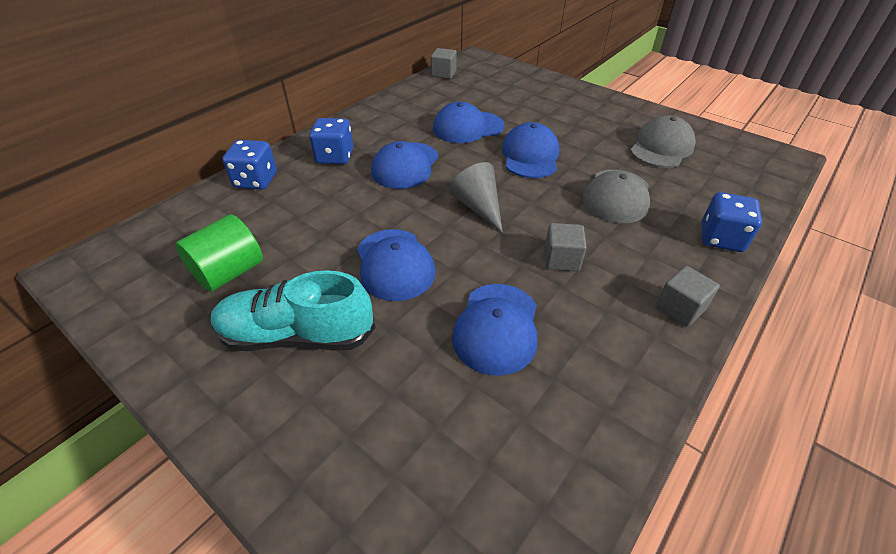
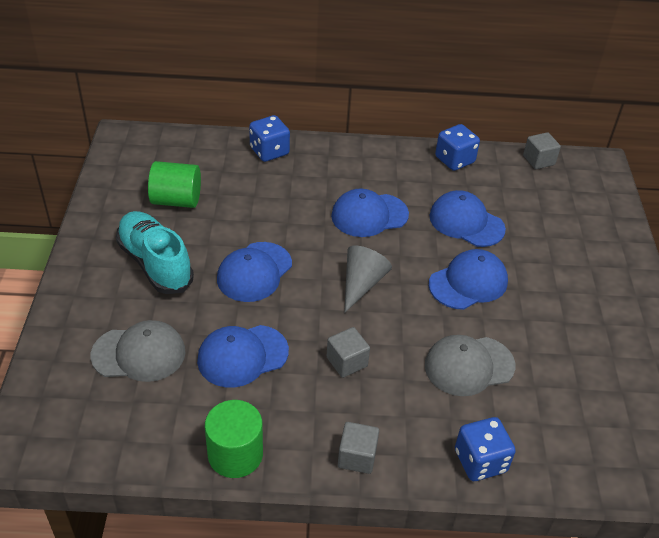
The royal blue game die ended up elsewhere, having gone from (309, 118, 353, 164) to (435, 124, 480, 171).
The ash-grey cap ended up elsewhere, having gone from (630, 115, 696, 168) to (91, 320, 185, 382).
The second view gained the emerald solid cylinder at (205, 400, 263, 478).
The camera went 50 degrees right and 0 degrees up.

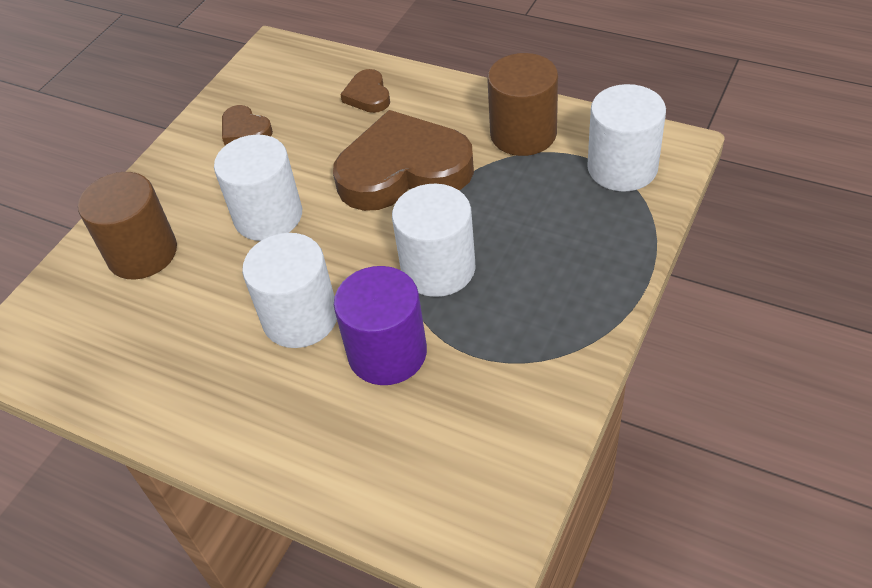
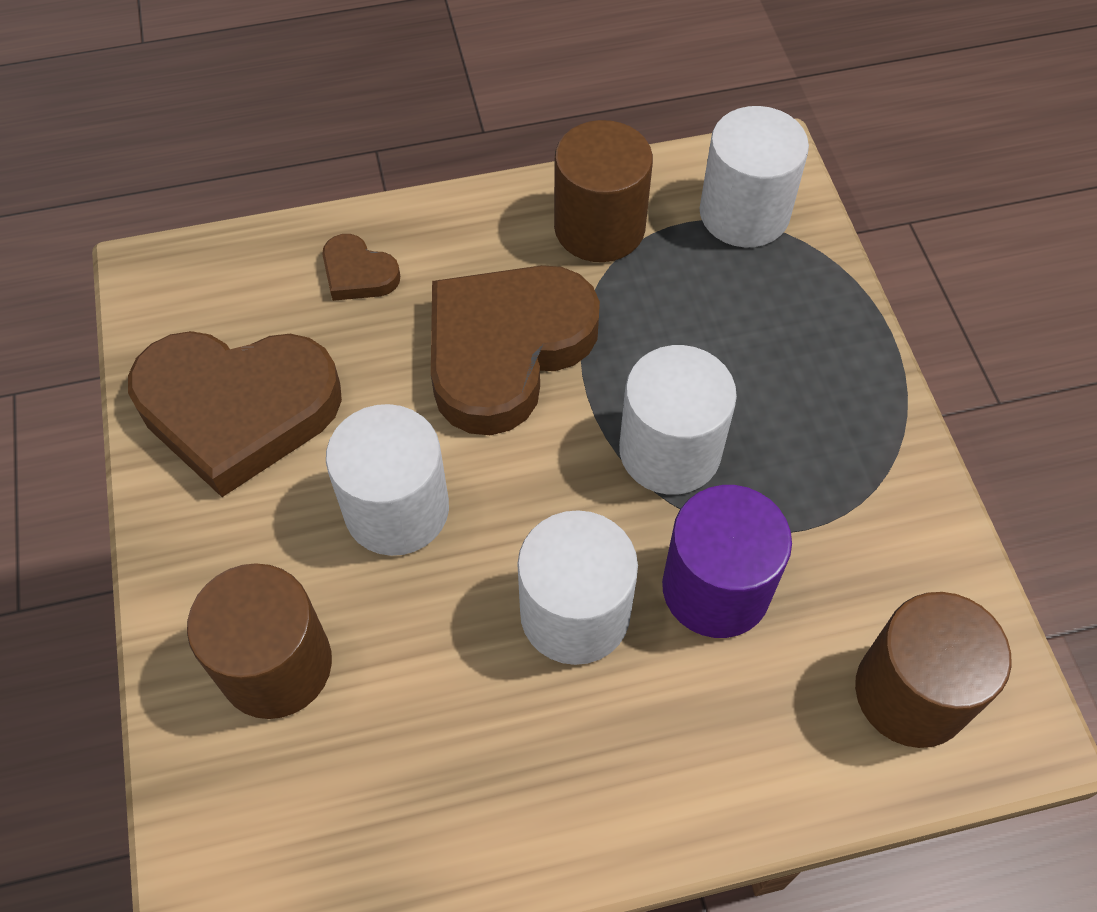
The size of the brown heart shape at (222, 105, 273, 146) changed by a factor of 2.26.
The second view gained the brown solid cylinder at (855, 592, 1012, 748).
The camera went 45 degrees left and 10 degrees up.

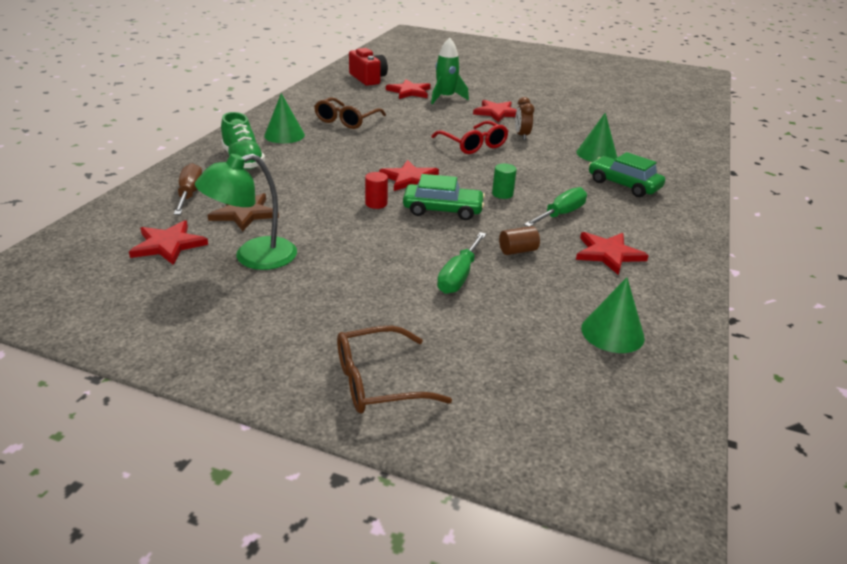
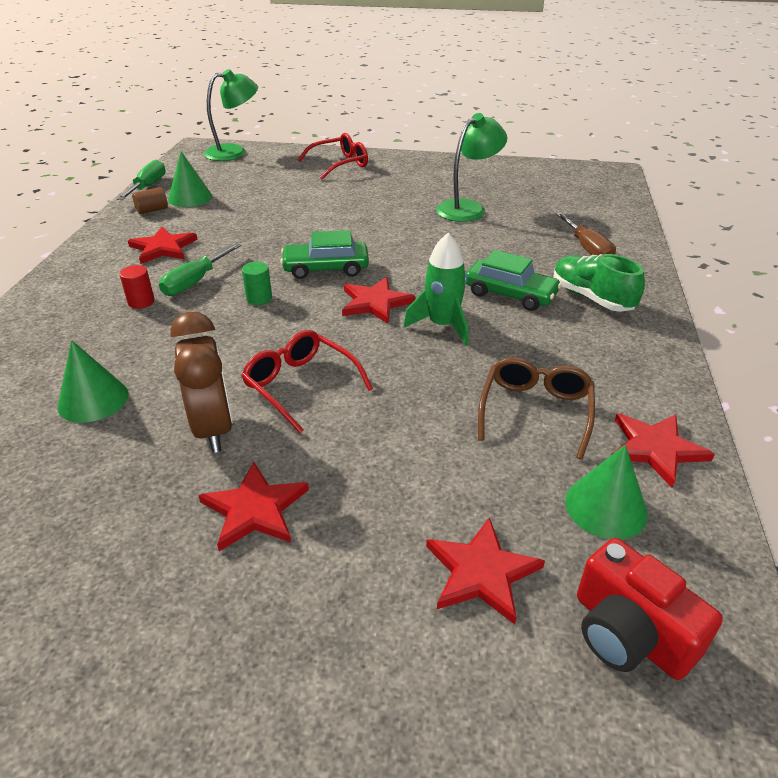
The crimson five-pointed star ended up elsewhere, having gone from (129, 220, 208, 265) to (612, 413, 715, 488).
The second view lost the brown five-pointed star at (207, 193, 279, 231).
The emerald solid cone ended up elsewhere, having gone from (264, 93, 305, 143) to (565, 445, 648, 540).
What was the brown glasses at (337, 326, 452, 413) turned into the crimson glasses at (297, 133, 368, 180).
The crimson solid cylinder ended up elsewhere, having gone from (365, 172, 388, 209) to (119, 265, 155, 309).
The emerald toy rocket ended up elsewhere, having gone from (431, 37, 469, 104) to (403, 233, 468, 345).
The emerald hand screwdriver ended up elsewhere, having gone from (437, 232, 486, 294) to (117, 160, 166, 200).
The brown solid cylinder ended up elsewhere, having gone from (499, 226, 540, 255) to (132, 187, 168, 214).
The size of the brown clock at (515, 97, 534, 140) changed by a factor of 1.75.
The emerald automobile ended up elsewhere, having gone from (589, 152, 665, 197) to (466, 250, 562, 311).
The second view gained the emerald reading lamp at (204, 69, 258, 161).
The camera went 170 degrees right and 5 degrees up.

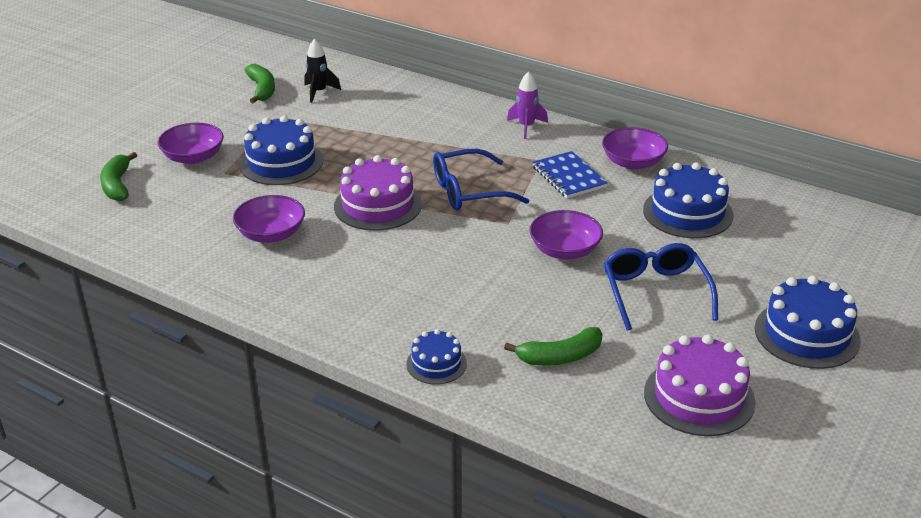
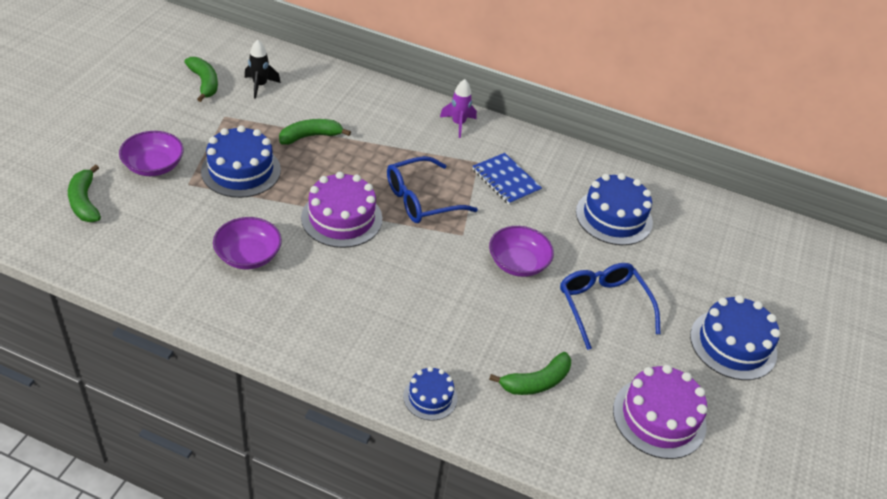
The second view lost the purple serving bowl at (602, 127, 668, 170).
The second view gained the emerald toy banana at (279, 119, 351, 145).
The camera went 15 degrees left and 10 degrees up.

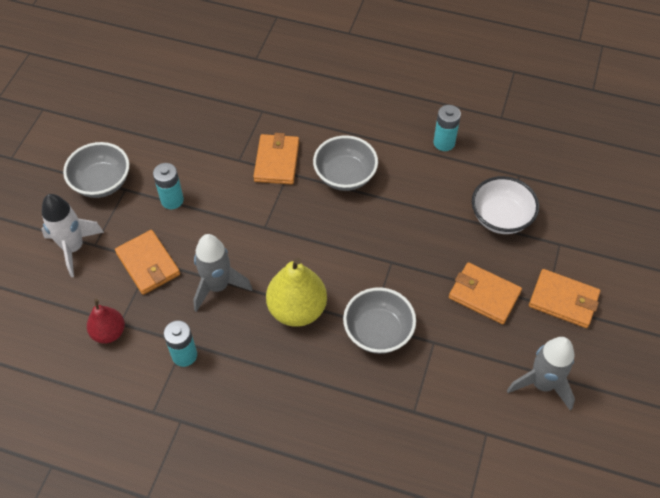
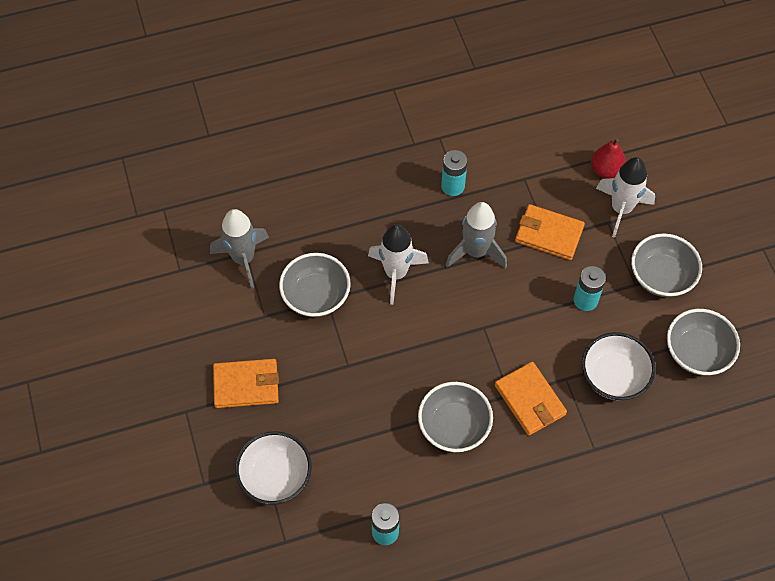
The crimson pear fruit ended up elsewhere, having gone from (87, 299, 125, 344) to (591, 139, 626, 179).
Where the golden pear fruit stood at (266, 258, 327, 327), the pure white toy rocket came to stand at (368, 224, 429, 305).
The ash-grey toy rocket ended up elsewhere, having gone from (507, 337, 575, 411) to (210, 209, 269, 289).
The second view lost the bright orange card wallet at (529, 269, 600, 328).
The second view gained the pure white serving bowl at (582, 332, 656, 400).
The second view gained the ash-grey serving bowl at (667, 309, 740, 376).
The camera went 145 degrees right and 5 degrees up.

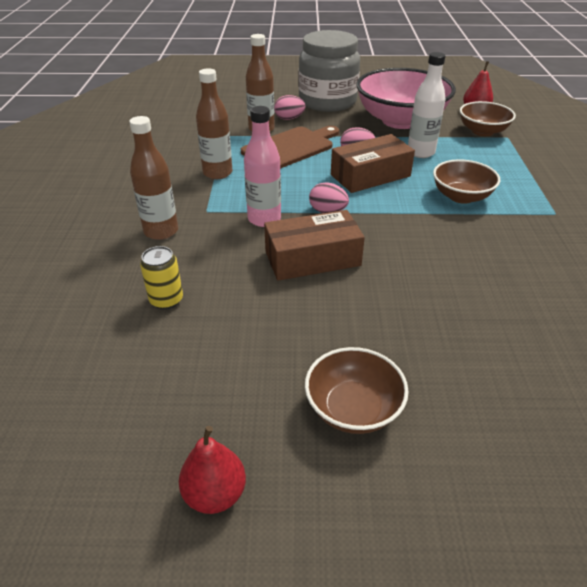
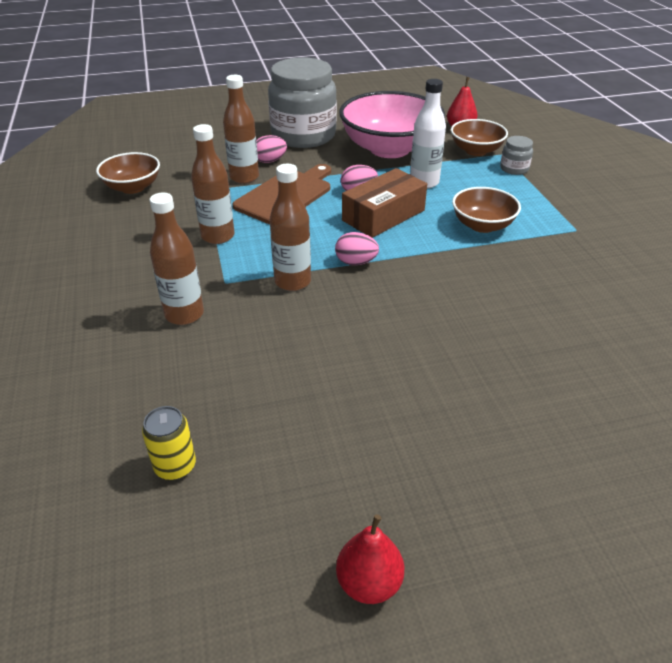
The golden soda can ended up elsewhere, having gone from (140, 246, 183, 309) to (142, 406, 196, 480).
What was the rose-pink drink bottle at (244, 106, 281, 227) turned into the brown drink bottle at (270, 164, 311, 291).
The second view lost the brown package at (264, 210, 365, 281).
The brown serving bowl ended up elsewhere, having gone from (305, 347, 409, 434) to (96, 152, 160, 194).
The second view gained the ash-grey jar at (500, 136, 533, 175).
The camera went 15 degrees left and 0 degrees up.

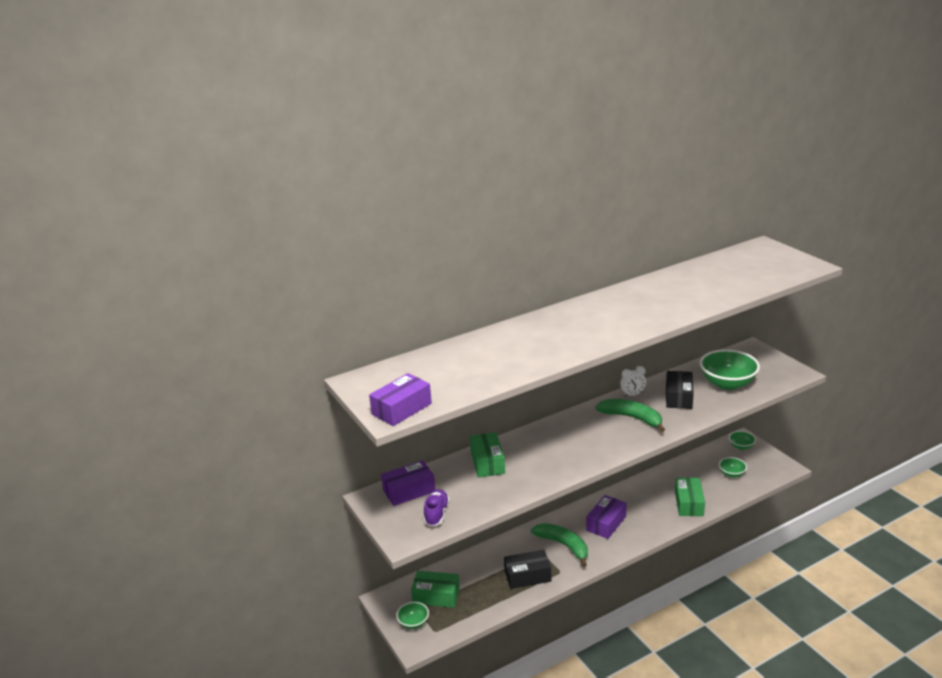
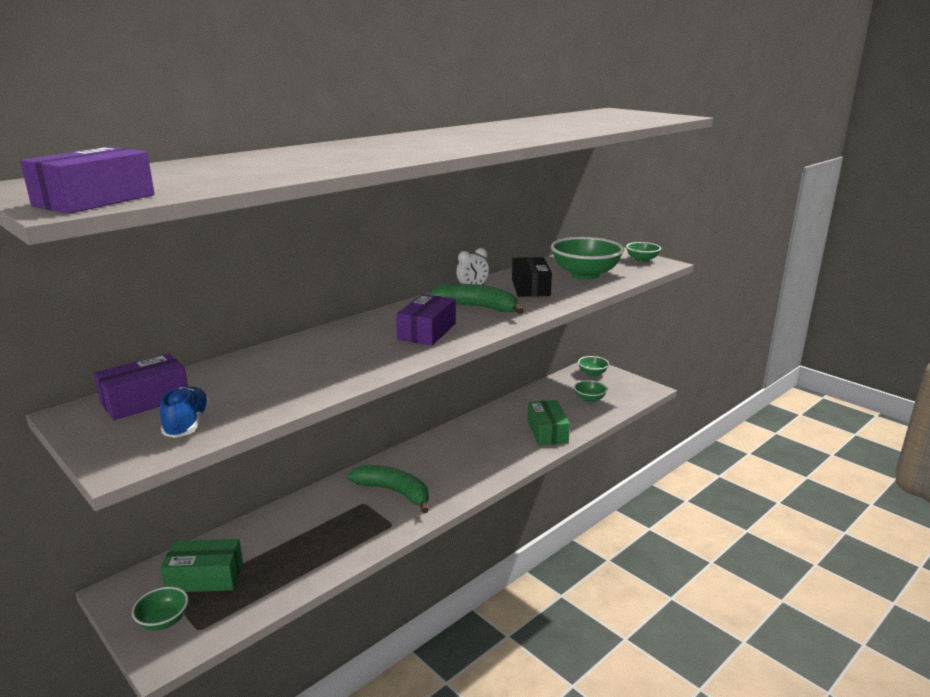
What was the purple lace-up shoe at (424, 489, 450, 526) turned into the royal blue lace-up shoe at (160, 387, 210, 438).
The second view lost the emerald package at (470, 432, 505, 478).
The second view lost the jet-black package at (504, 550, 552, 589).
The purple package ended up elsewhere, having gone from (586, 495, 627, 539) to (396, 294, 456, 346).
The second view gained the emerald serving bowl at (626, 242, 661, 262).
The camera went 15 degrees left and 5 degrees down.

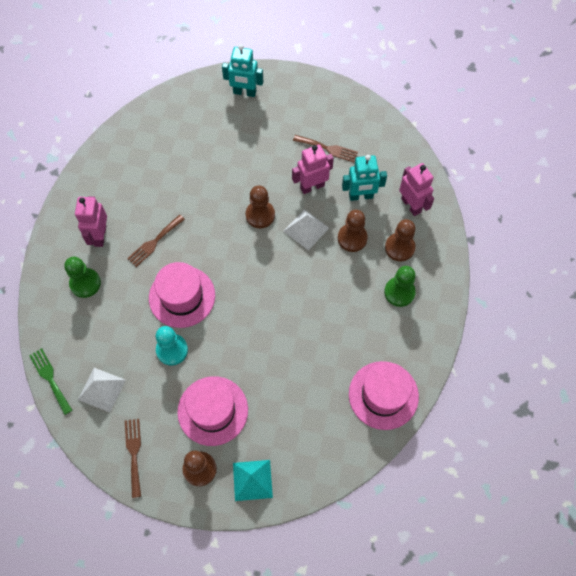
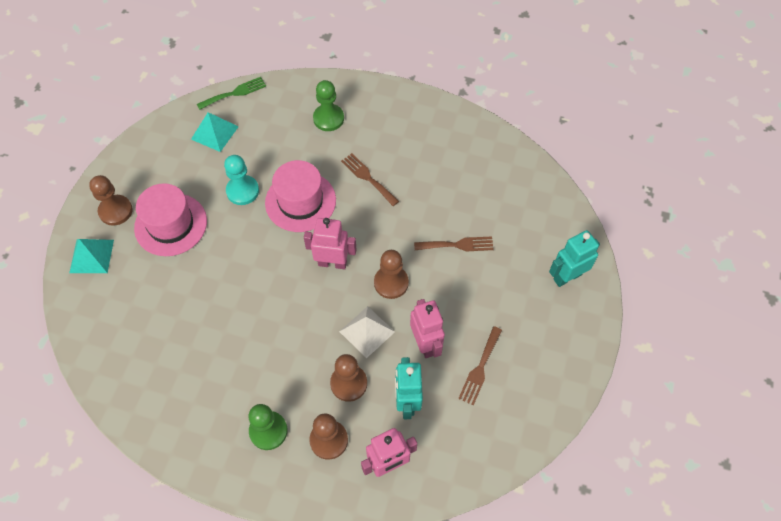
The rose-pink robot figure ended up elsewhere, having gone from (75, 196, 107, 247) to (304, 218, 357, 269).
What was the pure white pyramid at (78, 368, 126, 412) turned into the turquoise pyramid at (191, 112, 239, 152).
The brown fork ended up elsewhere, having gone from (125, 419, 141, 498) to (414, 236, 494, 251).
The turquoise robot figure at (222, 44, 263, 97) ended up facing another way, 45 degrees clockwise from before.
The second view lost the rose-pink tall hat at (349, 361, 419, 430).
The camera went 95 degrees right and 5 degrees down.

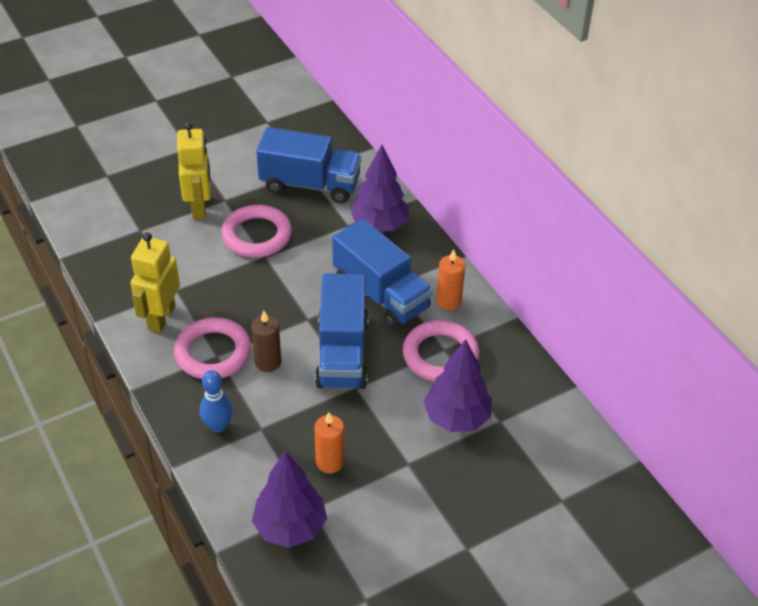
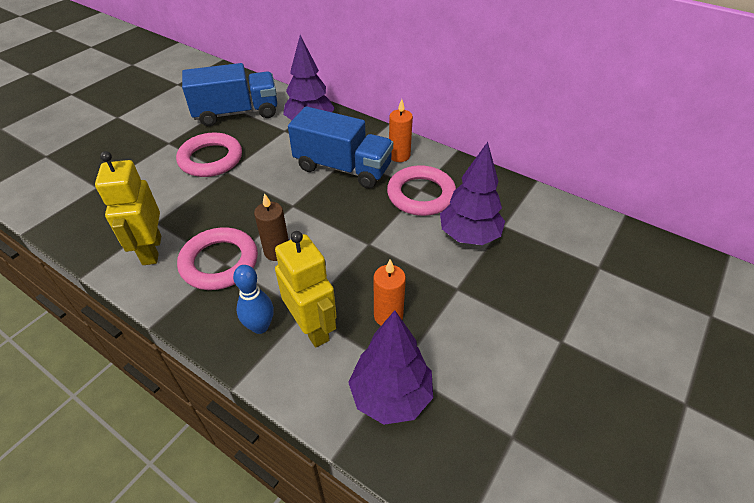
The golden robot figure ended up elsewhere, having gone from (177, 122, 211, 220) to (275, 231, 337, 348).
The second view lost the royal blue lorry at (315, 273, 368, 389).
The camera went 25 degrees left and 0 degrees up.

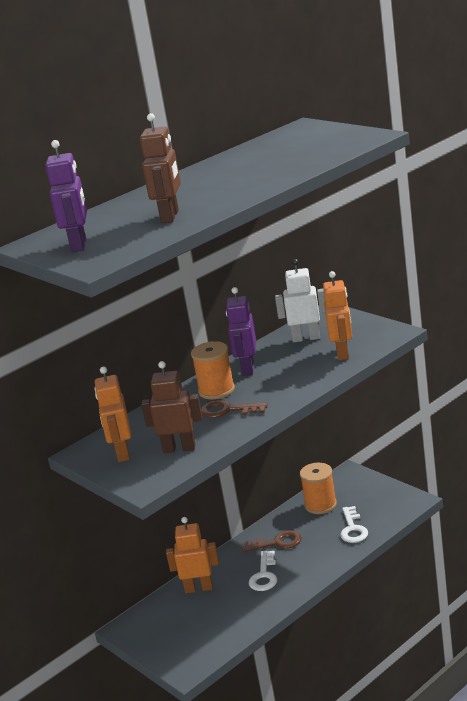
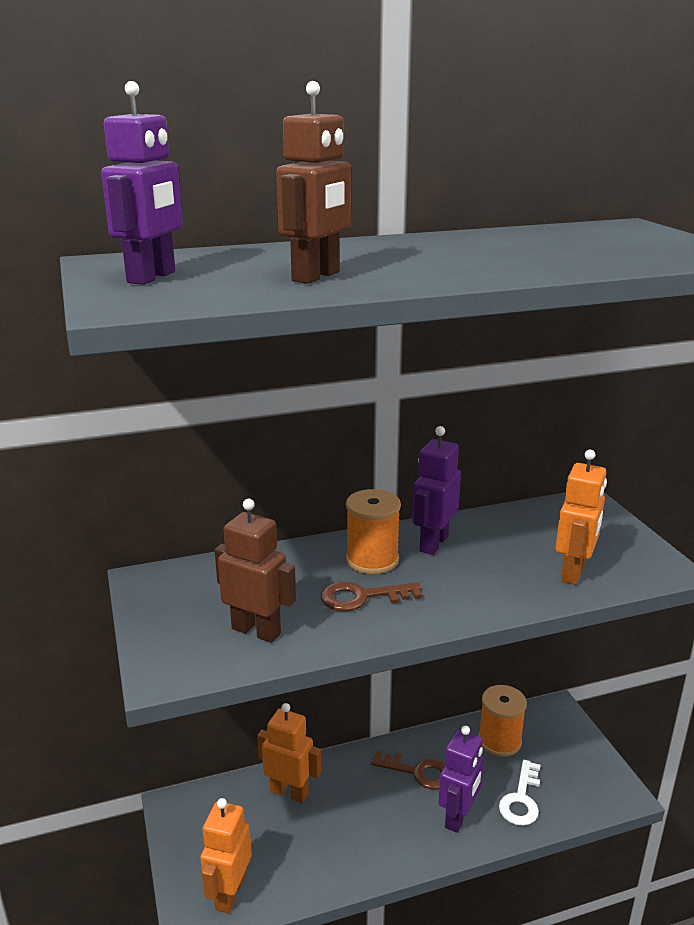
The bright orange robot figure ended up elsewhere, having gone from (94, 366, 131, 462) to (200, 798, 252, 914).
The brown door key at (201, 400, 268, 418) ended up facing another way, 45 degrees counterclockwise from before.
The second view lost the pure white door key at (249, 551, 277, 591).
The second view lost the pure white robot figure at (275, 259, 325, 343).
The second view gained the purple robot figure at (438, 726, 484, 833).
The camera went 20 degrees right and 0 degrees up.

